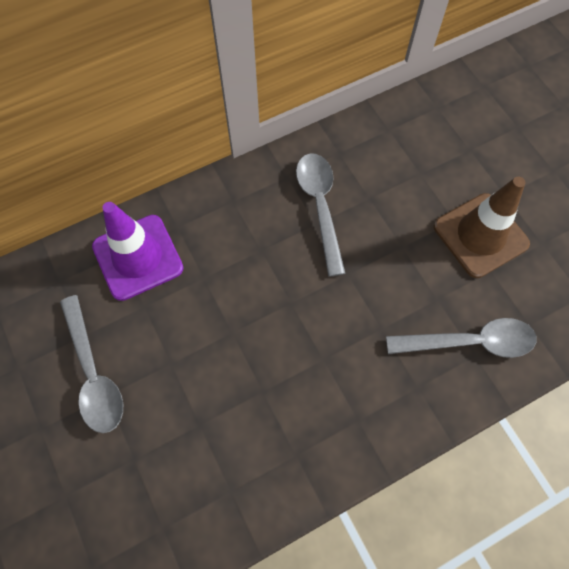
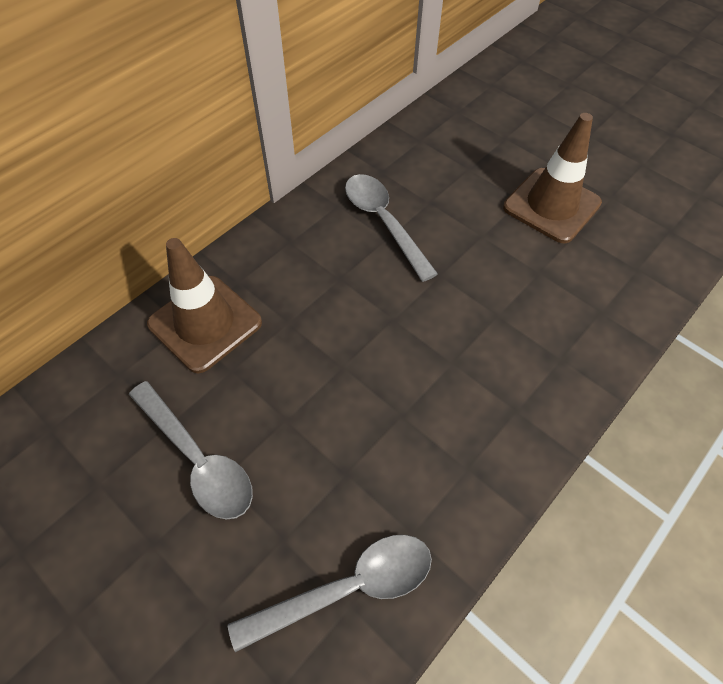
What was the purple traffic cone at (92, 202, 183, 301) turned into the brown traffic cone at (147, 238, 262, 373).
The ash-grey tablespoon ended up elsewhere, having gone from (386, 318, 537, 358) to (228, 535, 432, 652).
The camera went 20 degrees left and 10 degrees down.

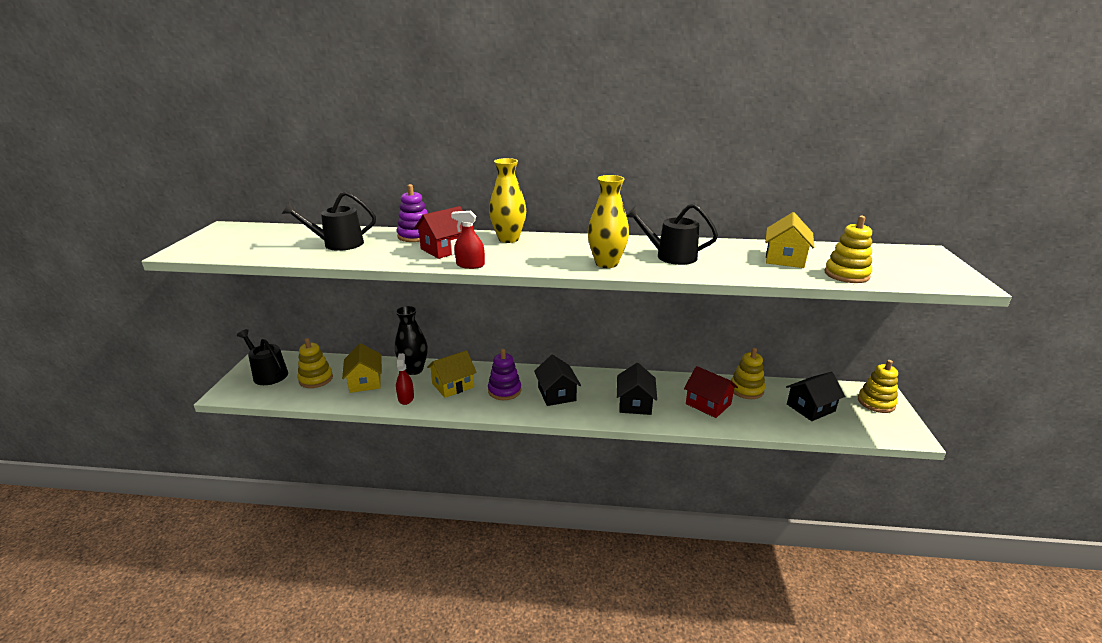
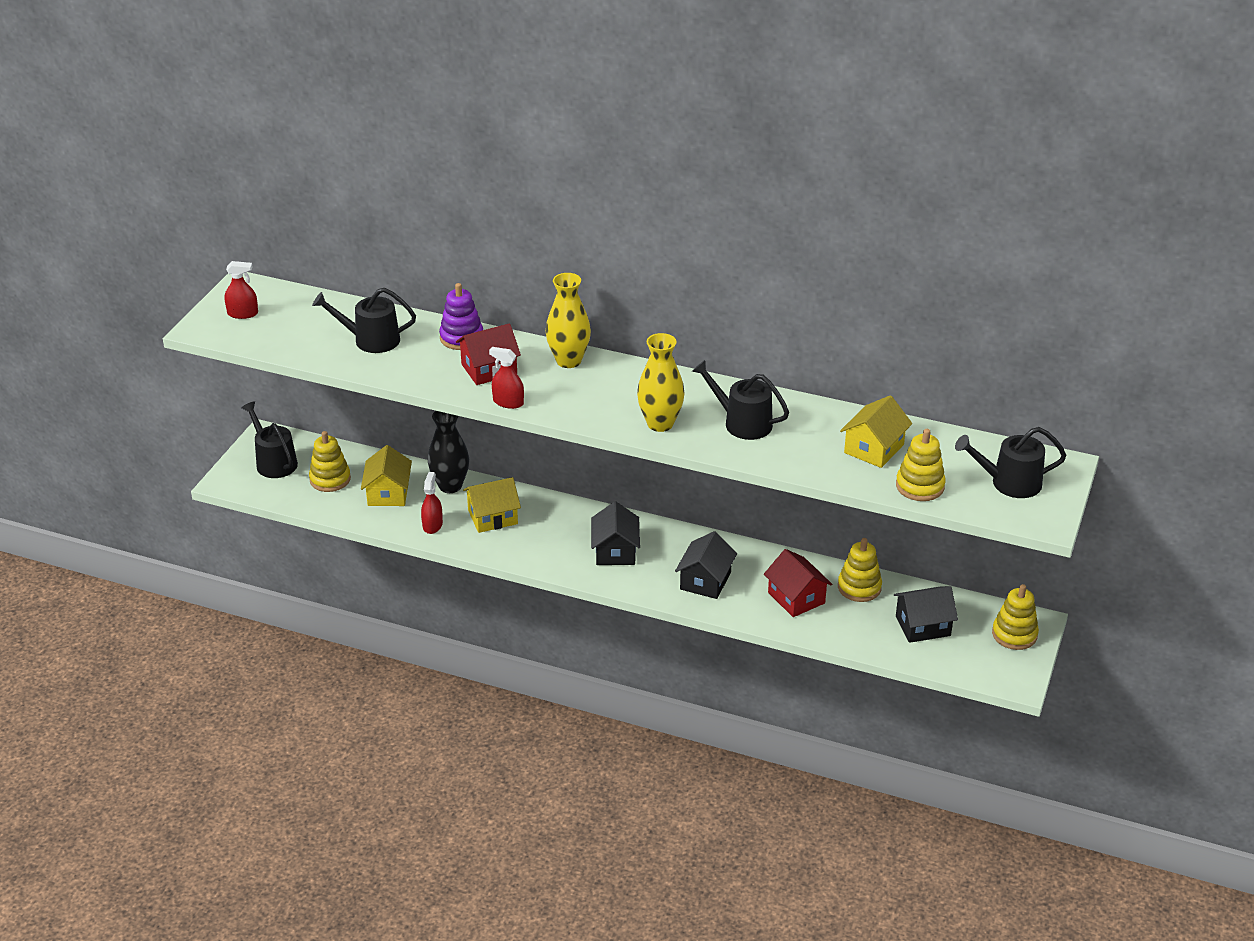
The second view lost the purple stacking rings at (488, 349, 521, 400).
The second view gained the crimson spray cleaner at (225, 261, 258, 319).
The second view gained the jet-black watering pot at (955, 427, 1067, 498).
The camera went 15 degrees right and 10 degrees up.

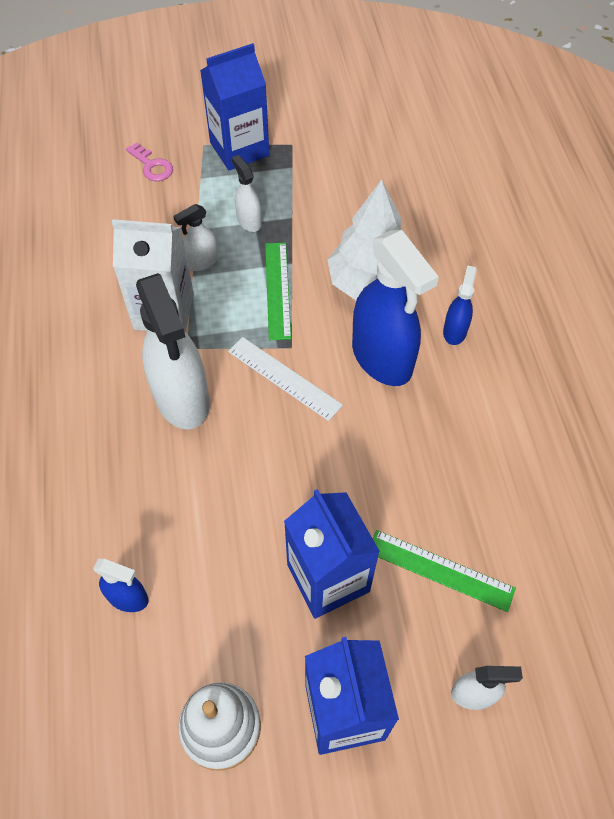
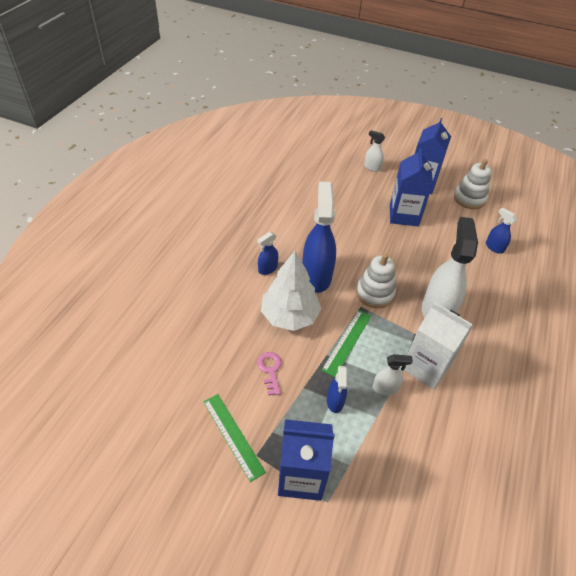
The rose-pink door key ended up elsewhere, having gone from (126, 142, 173, 181) to (257, 352, 282, 395).
Where the pure white straightedge stood at (228, 337, 343, 421), the pure white stacking rings came to stand at (356, 253, 396, 308).
What was the pure white spray cleaner at (232, 155, 262, 232) turned into the royal blue spray cleaner at (327, 366, 347, 413).
The emerald straightedge ended up elsewhere, having gone from (373, 530, 516, 612) to (203, 394, 266, 482).
The camera went 150 degrees left and 10 degrees down.

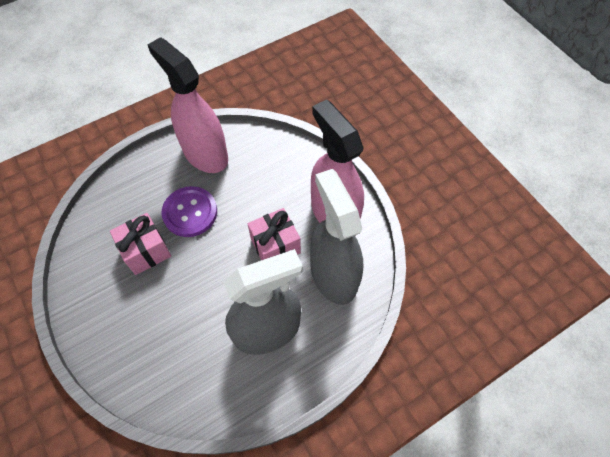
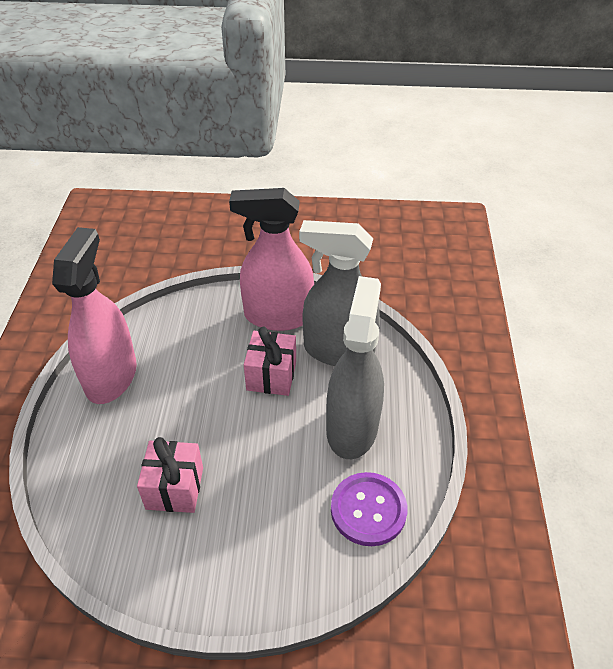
The rose-pink spray cleaner at (148, 37, 228, 173) ended up facing another way, 105 degrees clockwise from before.
The purple sewing button ended up elsewhere, having gone from (161, 186, 217, 237) to (331, 472, 408, 546).
The camera went 55 degrees left and 15 degrees down.

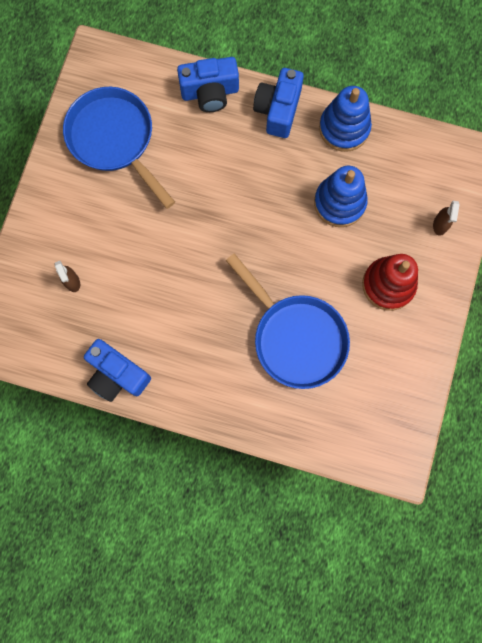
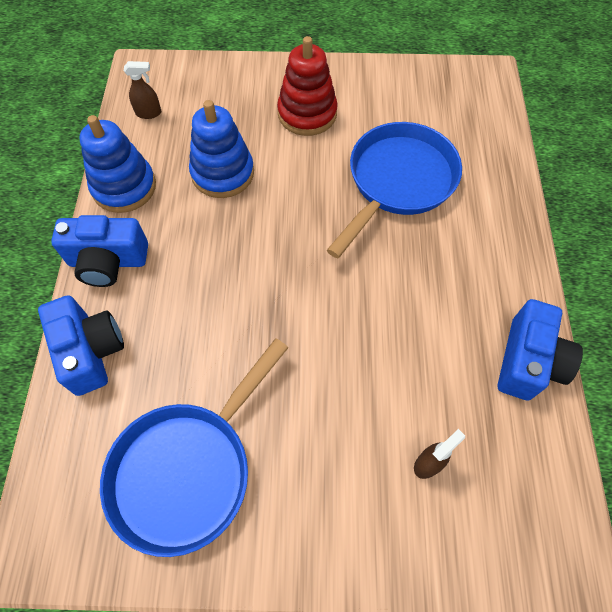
The brown spray cleaner ended up elsewhere, having gone from (433, 201, 460, 236) to (124, 61, 161, 119).
The camera went 105 degrees left and 15 degrees down.

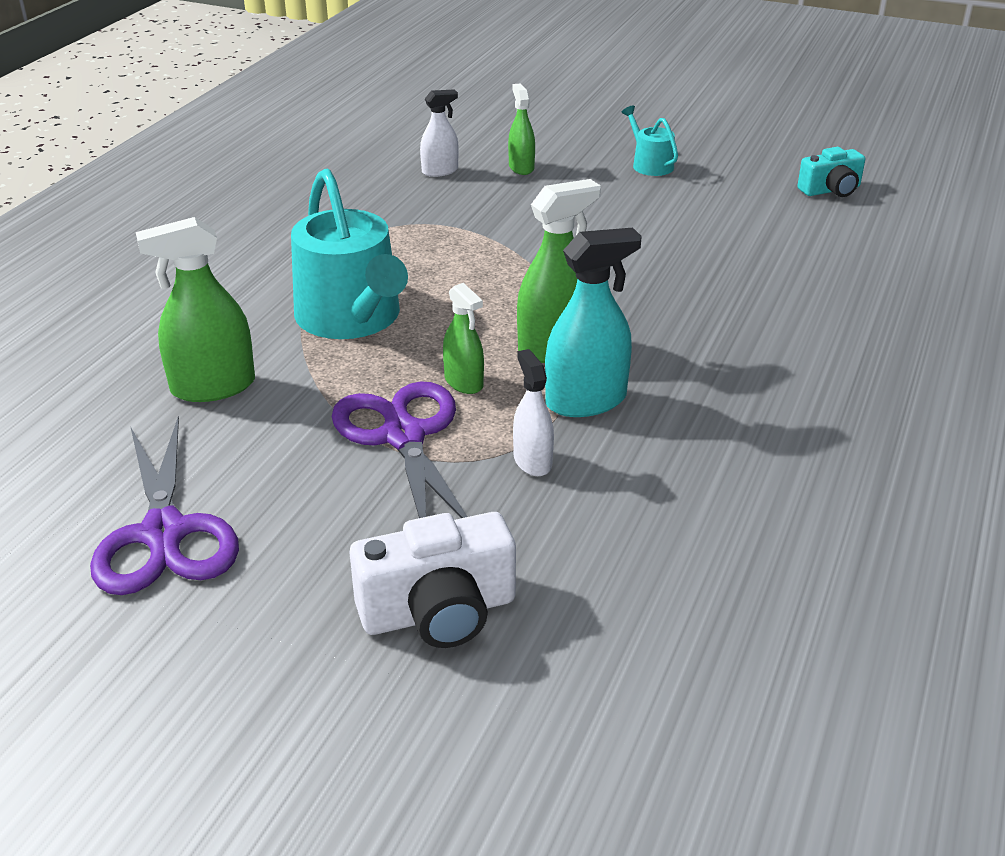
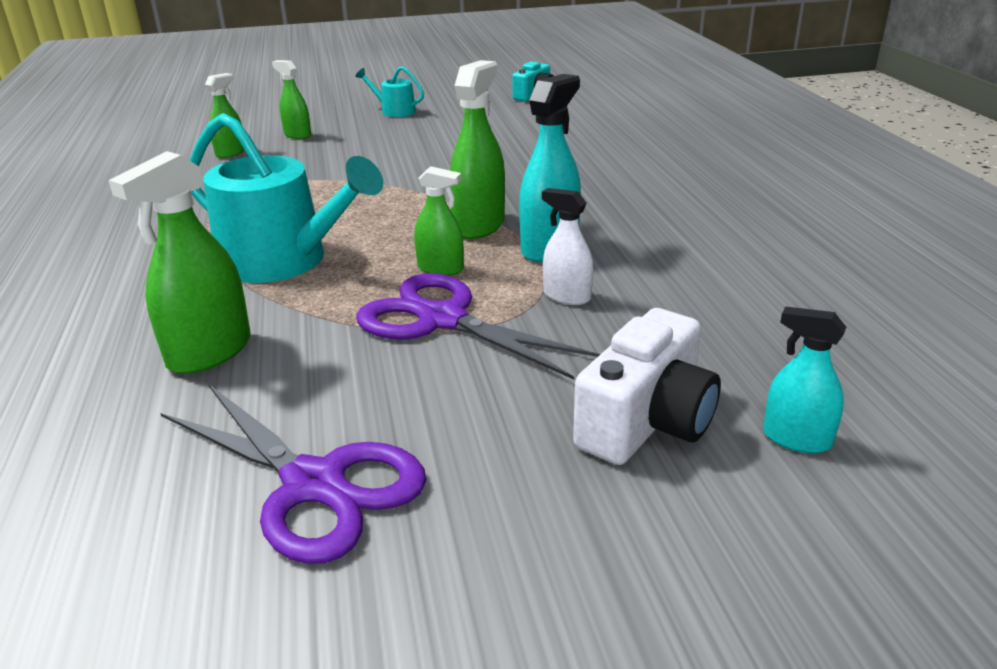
What was the pure white spray cleaner at (420, 89, 459, 177) turned into the emerald spray cleaner at (205, 73, 244, 158).
The second view gained the turquoise spray cleaner at (763, 306, 846, 453).
The camera went 35 degrees left and 5 degrees down.

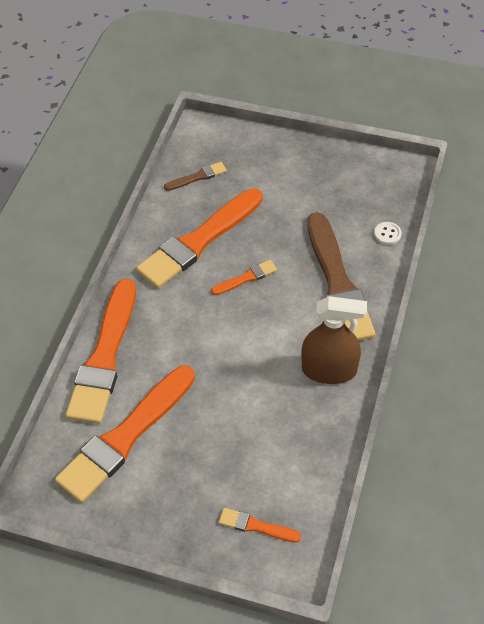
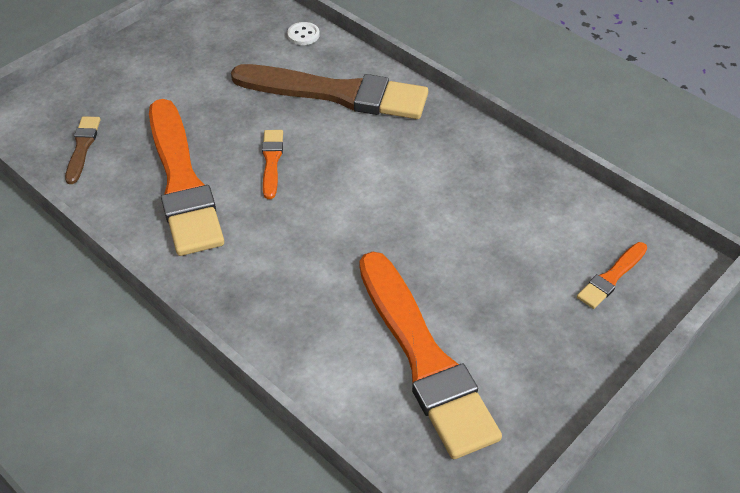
The second view lost the bright orange brush at (66, 279, 136, 424).
The second view lost the brown spray cleaner at (301, 296, 367, 384).
The camera went 65 degrees left and 5 degrees down.

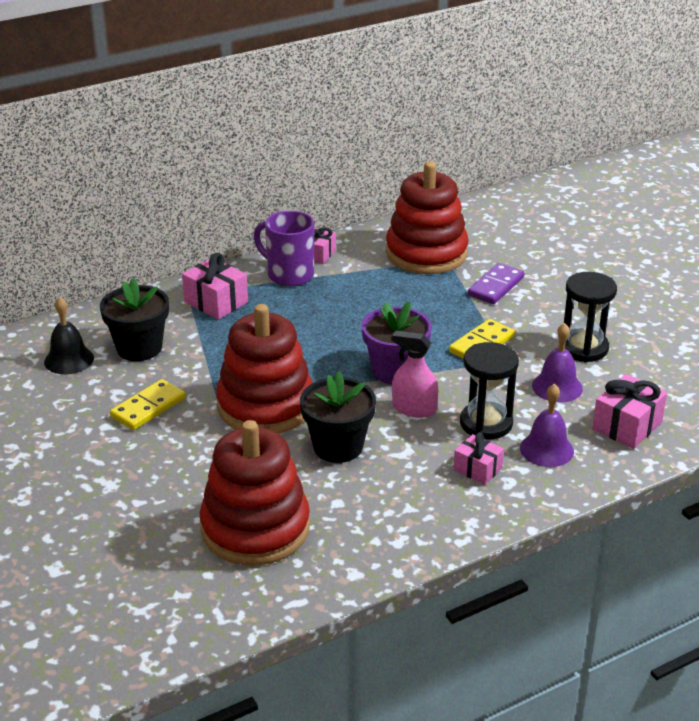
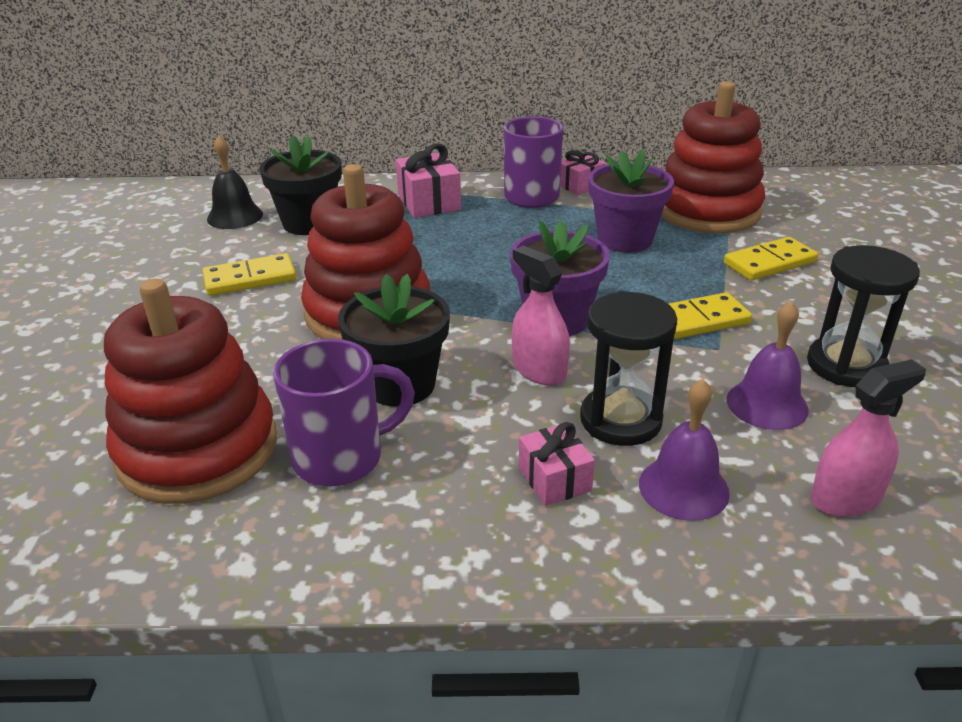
What was the purple domino piece at (468, 263, 524, 304) turned into the golden domino piece at (724, 237, 818, 281).
Where the rose-pink gift stood at (592, 374, 667, 449), the rose-pink spray cleaner came to stand at (811, 359, 926, 517).
The second view gained the purple coffee mug at (273, 339, 415, 486).
The second view gained the purple potted plant at (588, 149, 674, 252).
The camera went 30 degrees right and 0 degrees up.

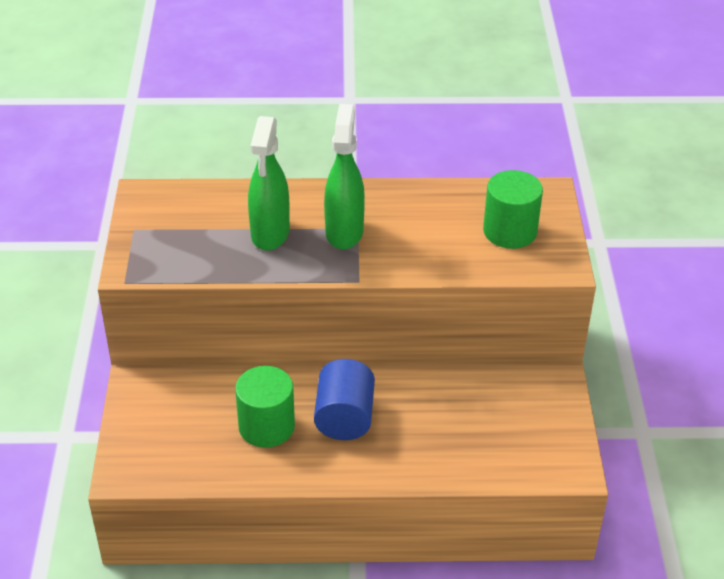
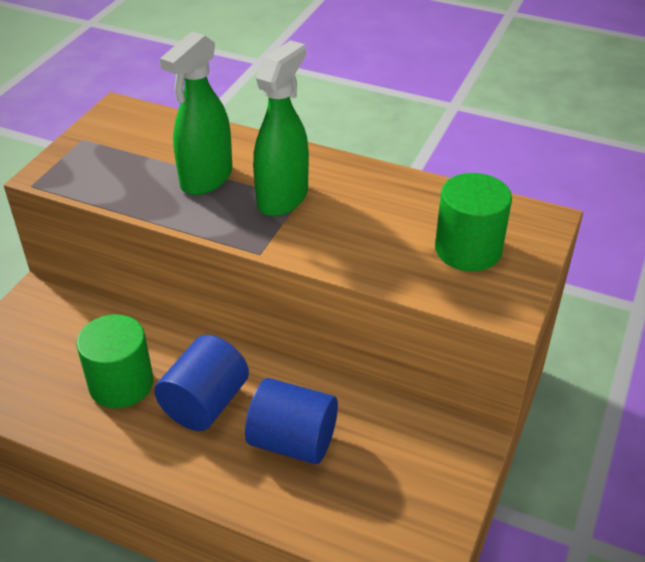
The second view gained the royal blue solid cylinder at (245, 378, 338, 464).
The camera went 25 degrees right and 0 degrees up.

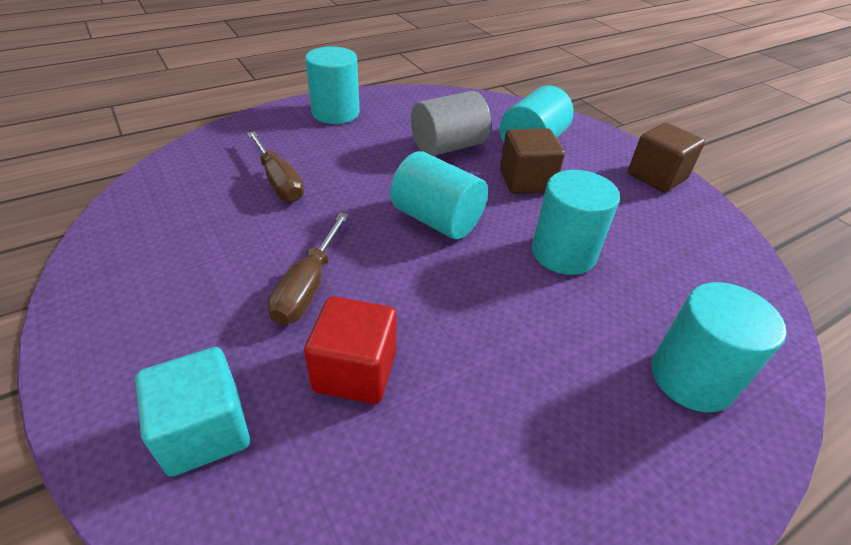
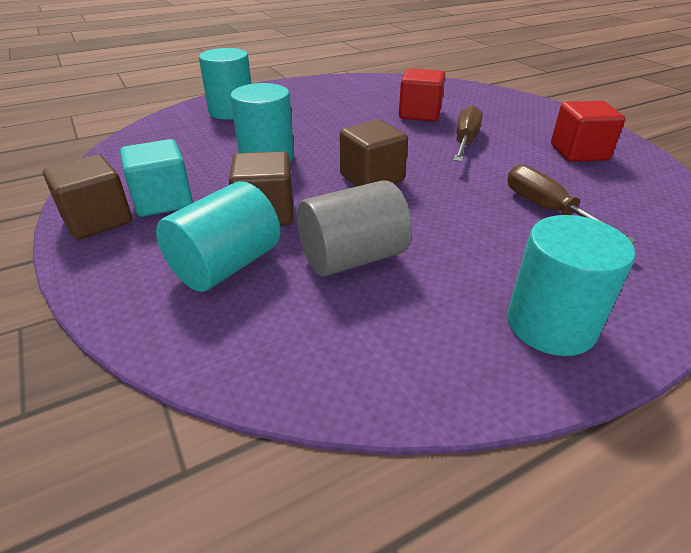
The turquoise solid cube ended up elsewhere, having gone from (135, 347, 250, 477) to (120, 139, 193, 217).
Where the turquoise solid cylinder stood at (390, 151, 488, 240), the brown solid cube came to stand at (340, 120, 408, 186).
The second view gained the crimson solid cube at (551, 101, 625, 162).
The camera went 175 degrees left and 5 degrees down.

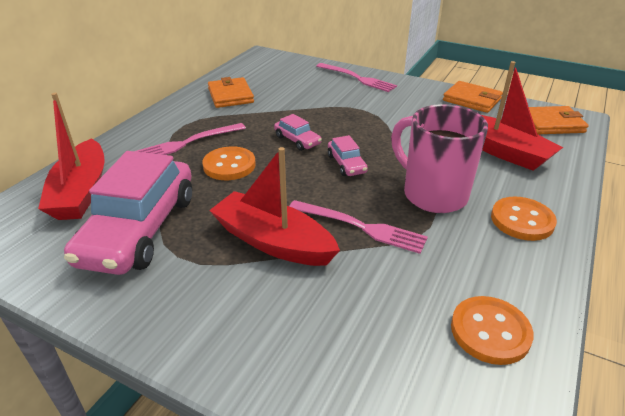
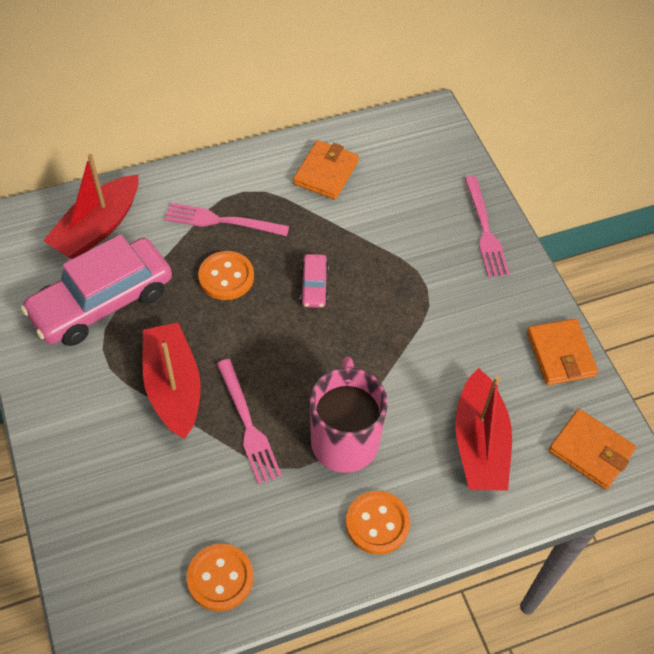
The second view lost the rose-pink automobile at (328, 135, 368, 176).
The camera went 40 degrees right and 20 degrees up.

